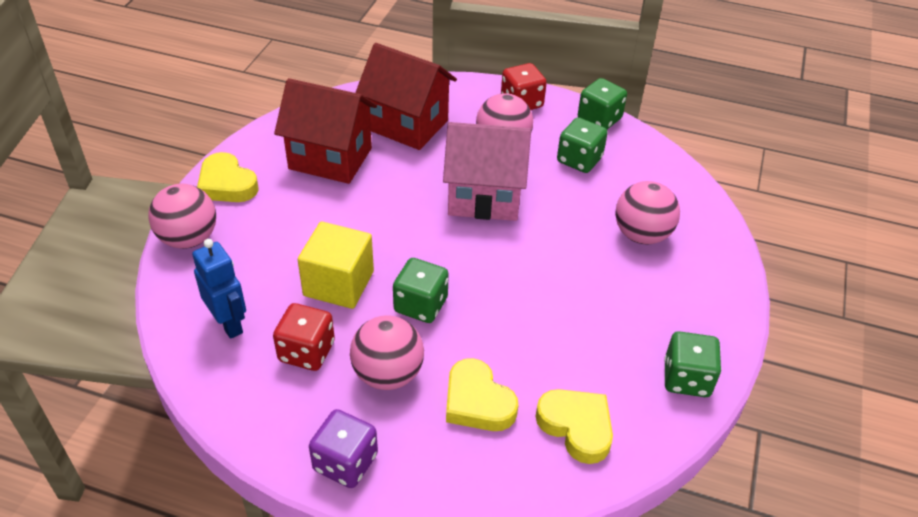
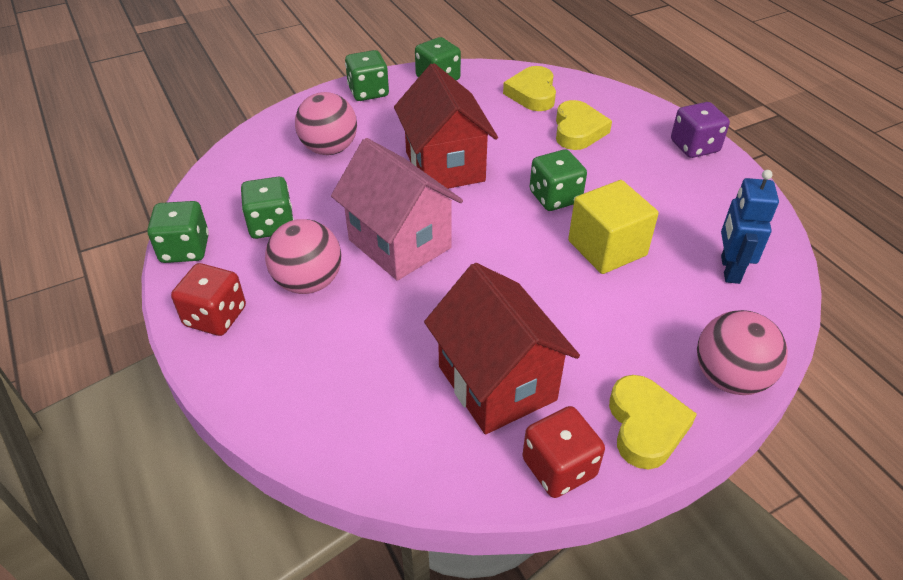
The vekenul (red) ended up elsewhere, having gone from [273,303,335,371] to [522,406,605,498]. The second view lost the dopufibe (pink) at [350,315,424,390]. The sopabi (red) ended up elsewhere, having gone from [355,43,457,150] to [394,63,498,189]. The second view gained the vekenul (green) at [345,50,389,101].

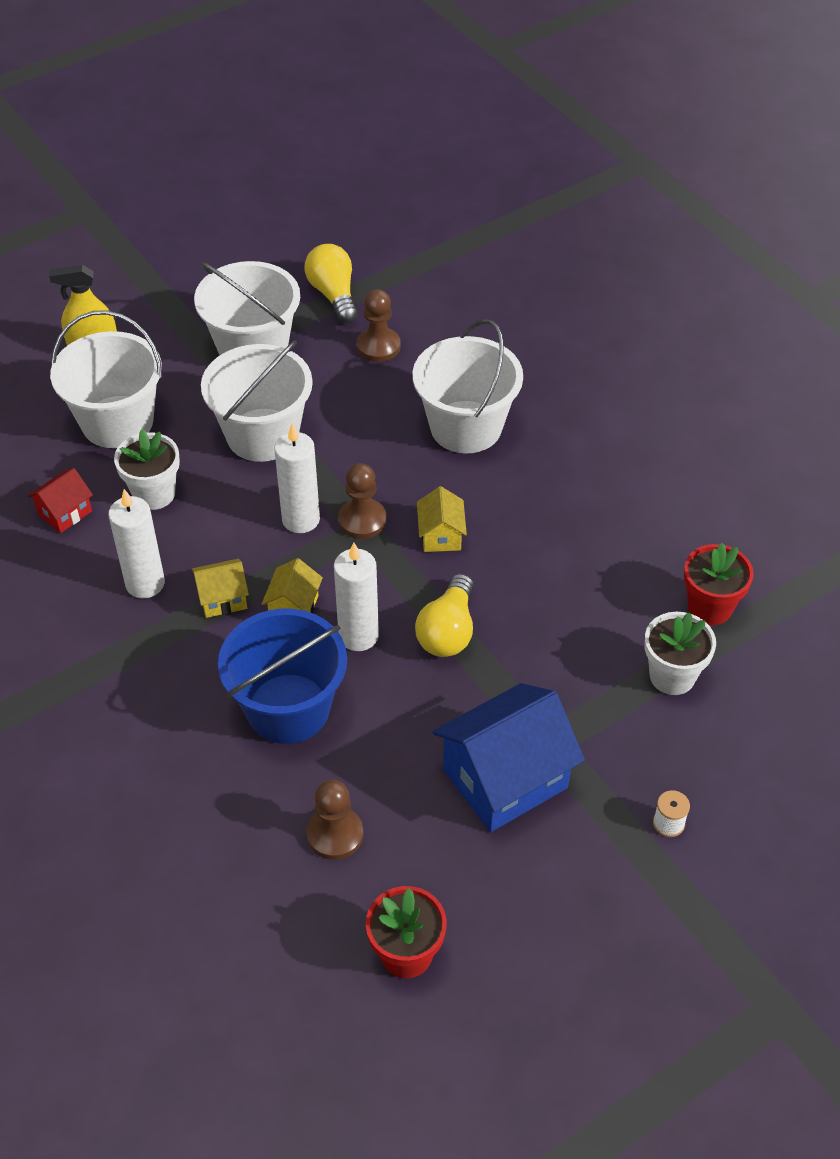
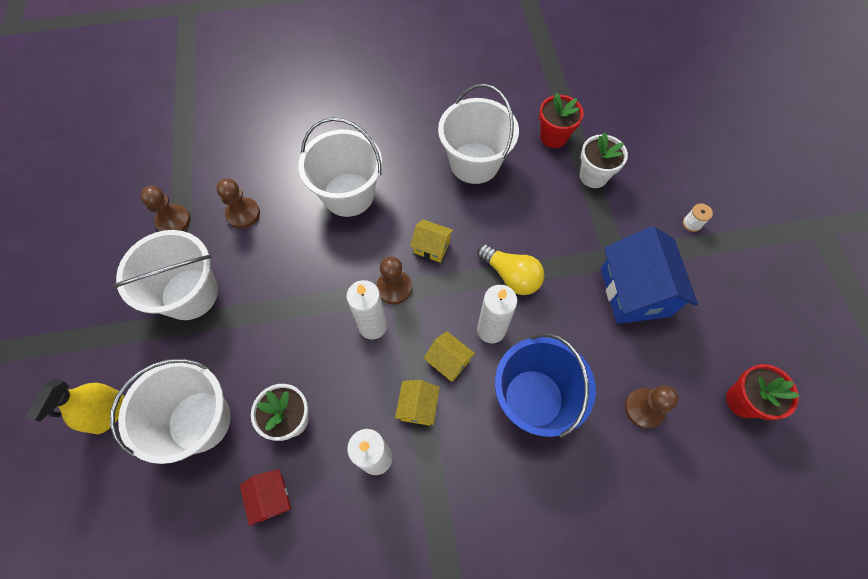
The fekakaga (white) ended up elsewhere, having gone from [201,340,313,462] to [438,84,519,184]. Where the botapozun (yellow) stood at [305,244,357,323], the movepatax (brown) came to stand at [140,186,191,231].

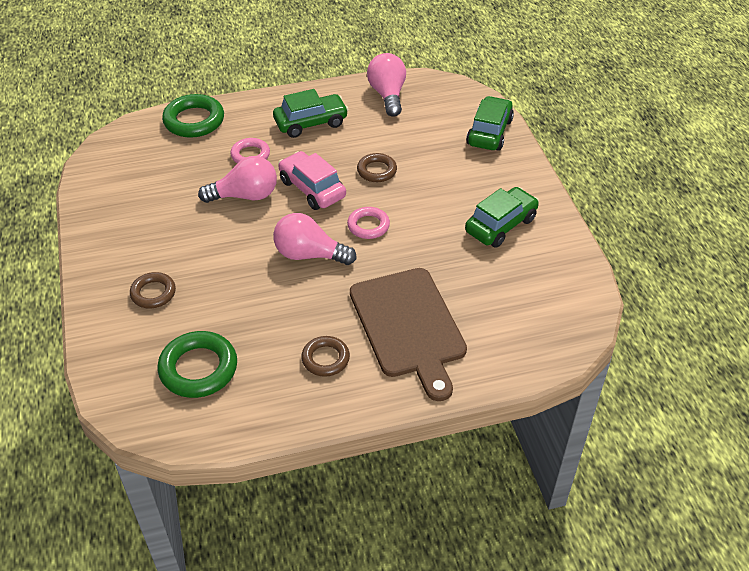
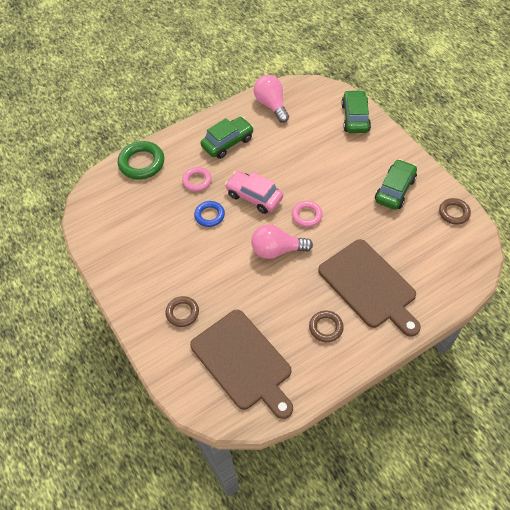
Where the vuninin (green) stood at [157,331,237,398], the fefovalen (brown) came to stand at [190,310,293,419]. Where the botapozun (pink) stood at [198,156,277,203], the vuninin (blue) came to stand at [194,201,225,227]. The vuninin (brown) ended up elsewhere, having gone from [357,153,397,182] to [439,198,471,225].

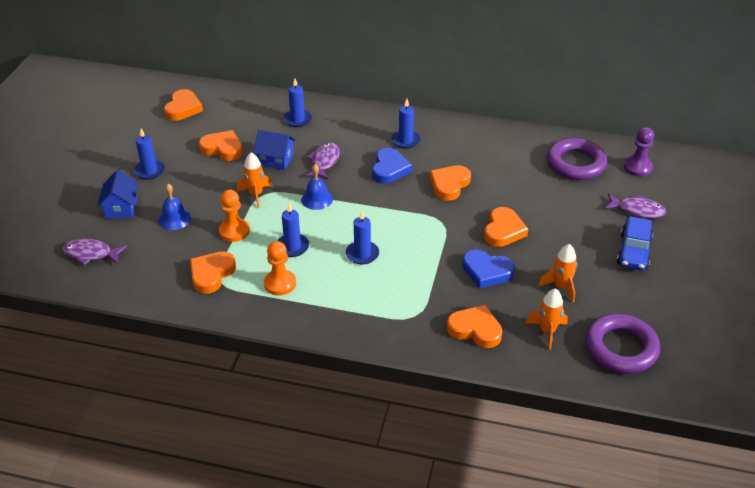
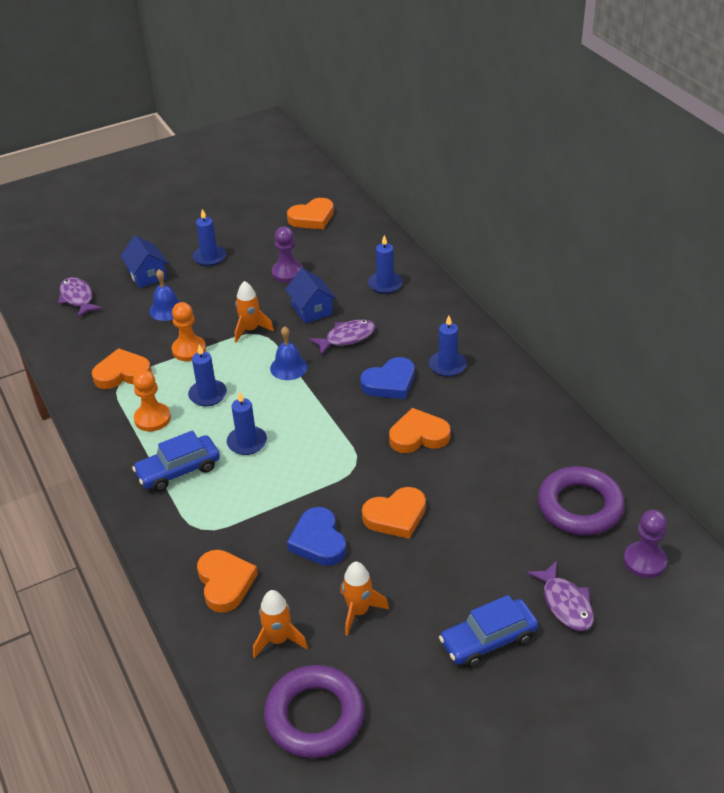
The sopabi (blue) at [97,170,138,219] ended up facing another way, 75 degrees counterclockwise from before. Where the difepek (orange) stood at [199,130,243,161], the movepatax (purple) came to stand at [272,227,303,283]. The second view gained the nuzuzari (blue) at [132,430,220,492].

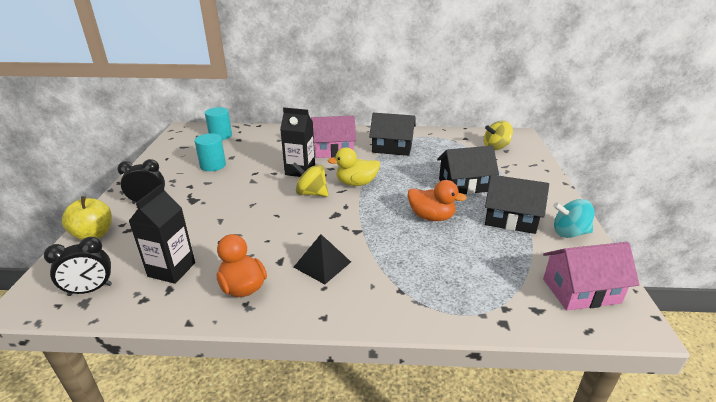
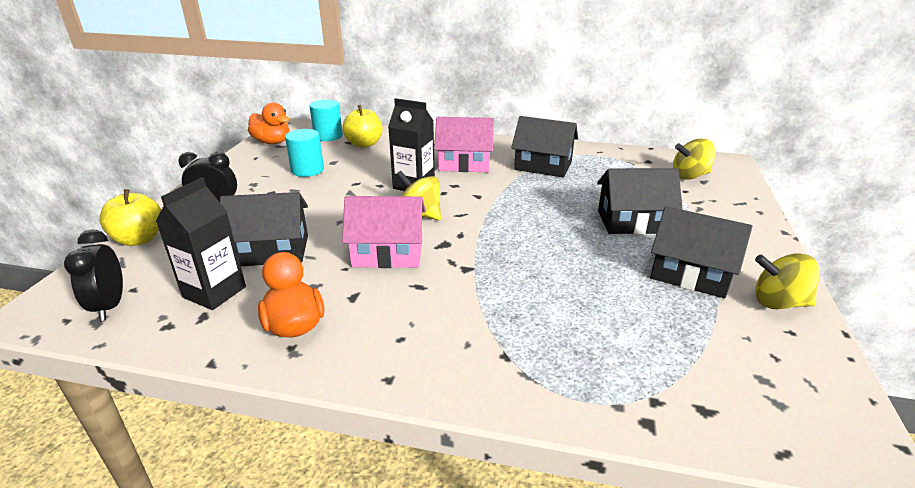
The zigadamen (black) at [44,237,112,296] ended up facing another way, 90 degrees clockwise from before. The second view lost the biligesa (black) at [294,234,351,284]. The second view lost the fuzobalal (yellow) at [328,147,380,186]. The fuzobalal (orange) ended up elsewhere, having gone from [408,180,467,221] to [248,103,290,144]. The sopabi (pink) ended up elsewhere, having gone from [543,242,639,310] to [342,196,426,268]. What was the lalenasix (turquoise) at [553,199,595,238] turned into the lalenasix (yellow) at [755,253,820,309]. The second view gained the sopabi (black) at [220,192,308,266]. The second view gained the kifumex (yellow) at [342,105,383,147].

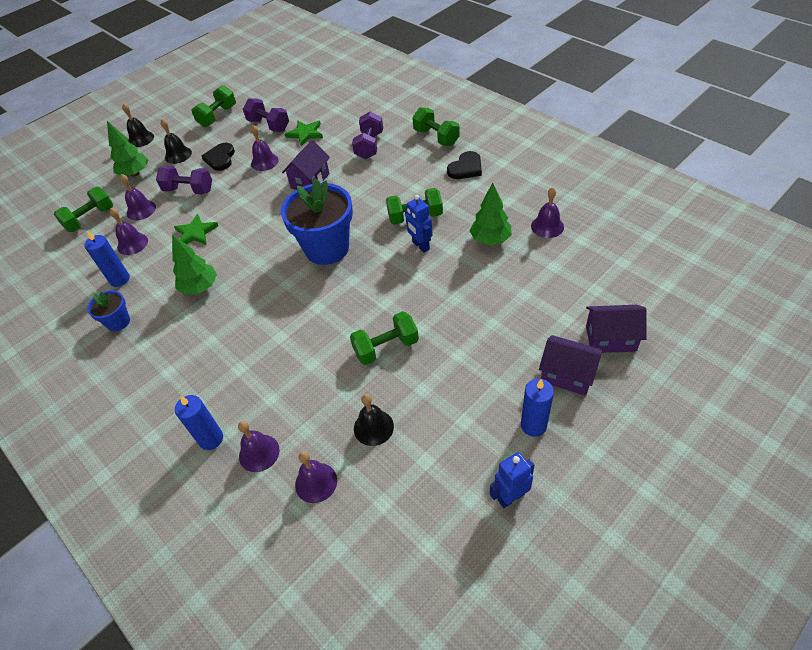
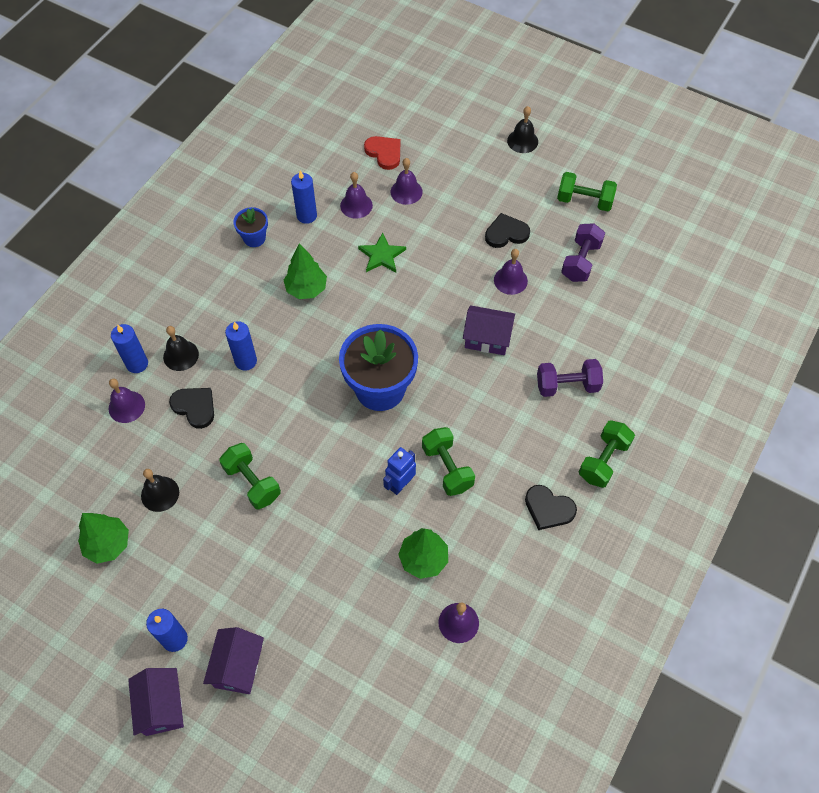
Where the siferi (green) stood at [54,187,113,232], the difepek (red) came to stand at [364,136,400,170]. The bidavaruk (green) ended up elsewhere, having gone from [107,121,148,177] to [78,513,129,564]. The second view lost the siferi (purple) at [156,166,212,194]. The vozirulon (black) ended up elsewhere, having gone from [160,119,192,164] to [163,326,199,371]. The second view lost the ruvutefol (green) at [285,120,323,146]. The second view lost the vozirulon (purple) at [295,452,337,503]. The second view lost the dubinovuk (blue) at [490,452,535,508]. The sopabi (purple) ended up elsewhere, having gone from [586,305,647,353] to [128,668,184,736]. The second view gained the difepek (black) at [169,388,214,429]. The second view gained the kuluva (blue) at [225,321,257,371].

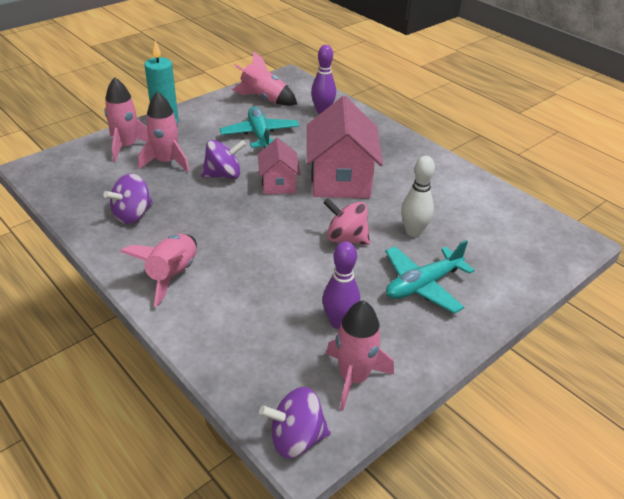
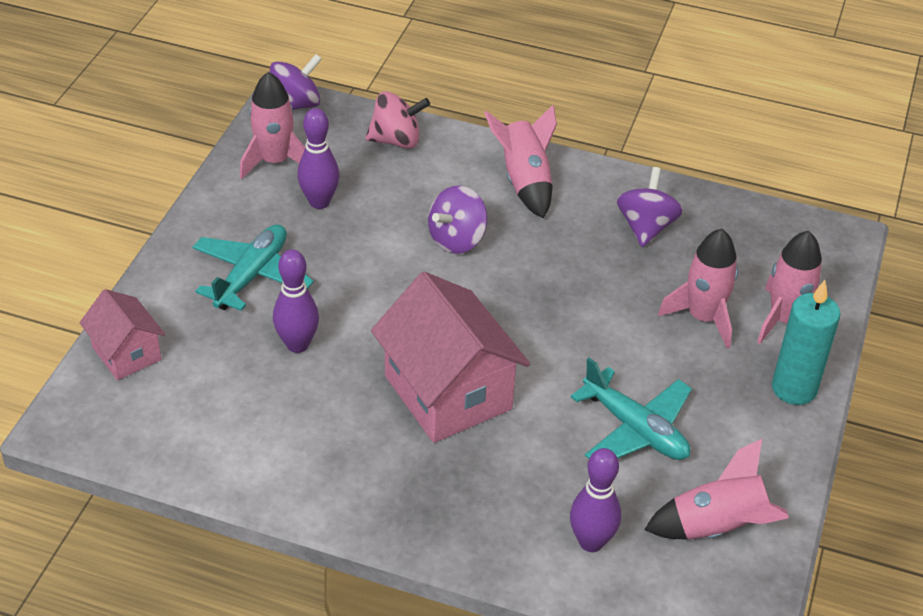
The lalenasix (purple) ended up elsewhere, having gone from [201,140,246,179] to [428,185,487,254]. The sopabi (pink) ended up elsewhere, having gone from [258,138,301,194] to [80,289,165,380]. The lalenasix (pink) ended up elsewhere, having gone from [323,198,370,245] to [365,92,430,149]. What was the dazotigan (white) at [401,156,435,237] turned into the dazotigan (purple) at [273,249,319,353].

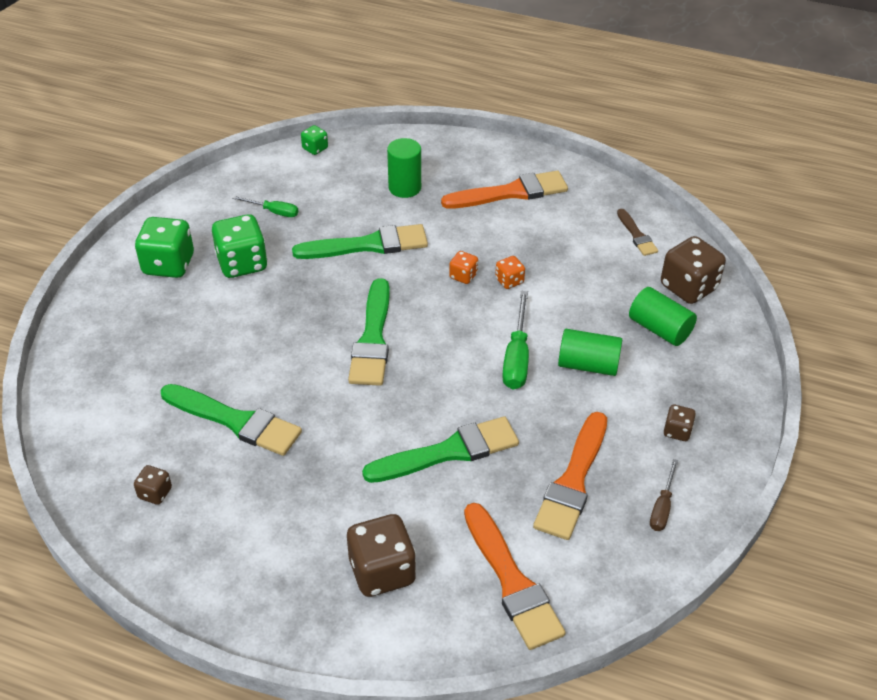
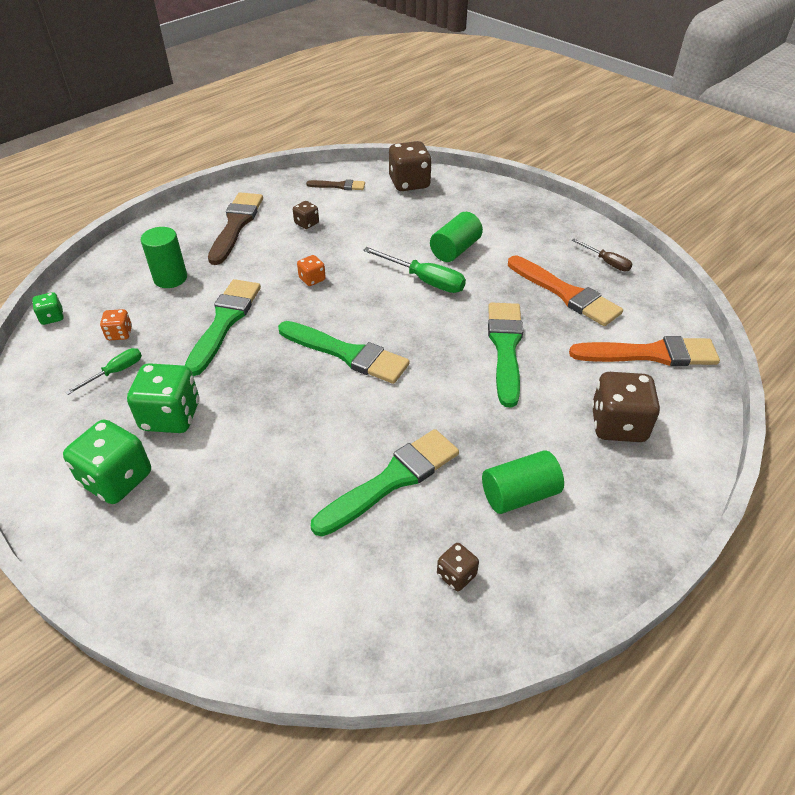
What was the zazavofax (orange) at [441,171,568,209] turned into the zazavofax (brown) at [208,193,263,265]. The vekenul (orange) ended up elsewhere, having gone from [495,256,525,289] to [100,309,132,340]. The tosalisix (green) ended up elsewhere, having gone from [629,287,697,346] to [482,450,564,514]. The vekenul (brown) ended up elsewhere, having gone from [664,405,696,441] to [293,201,319,229].

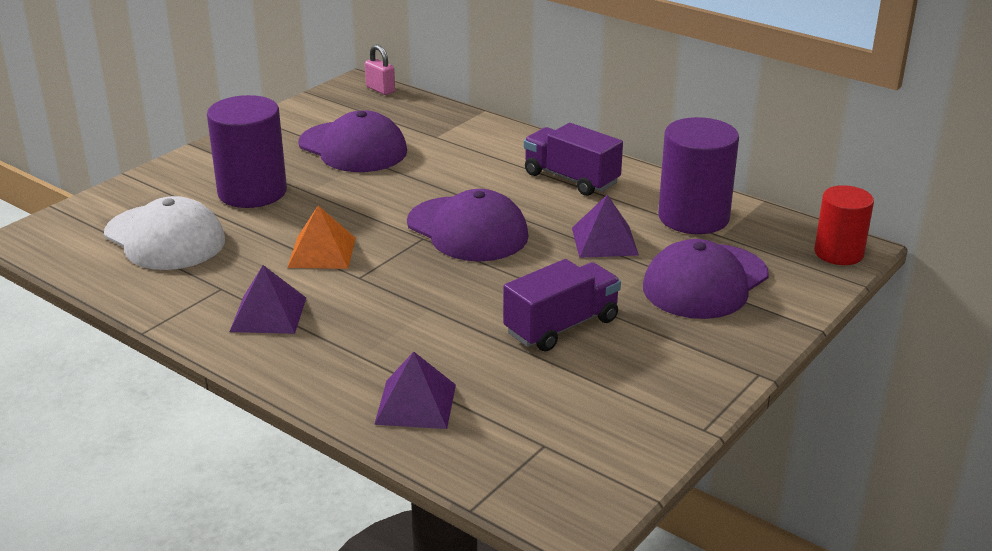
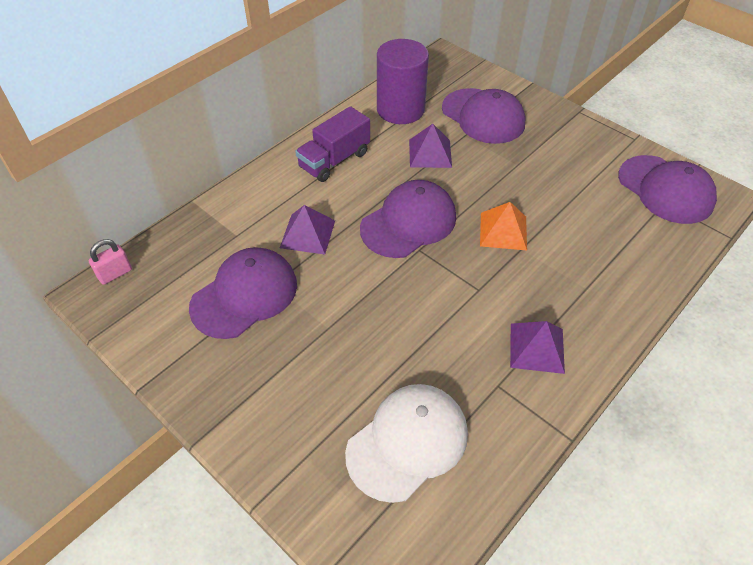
The second view lost the tosalisix (purple) at [207,95,287,208]. The biligesa (orange) ended up elsewhere, having gone from [287,206,356,269] to [480,202,527,250]. The biligesa (purple) ended up elsewhere, having gone from [374,352,456,429] to [280,205,335,255]. The second view lost the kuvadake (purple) at [503,259,621,351]. The second view lost the tosalisix (red) at [814,185,874,265]. The second view gained the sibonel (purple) at [618,155,717,224].

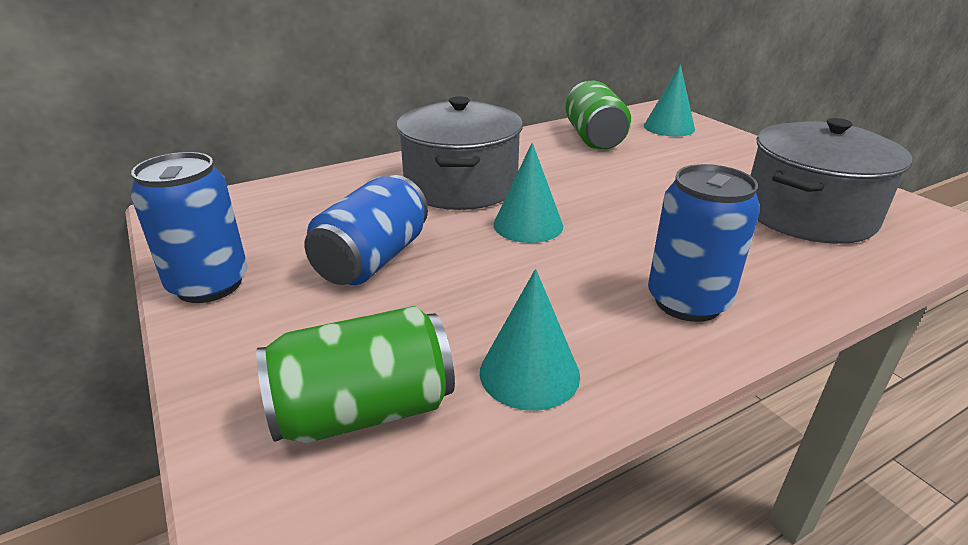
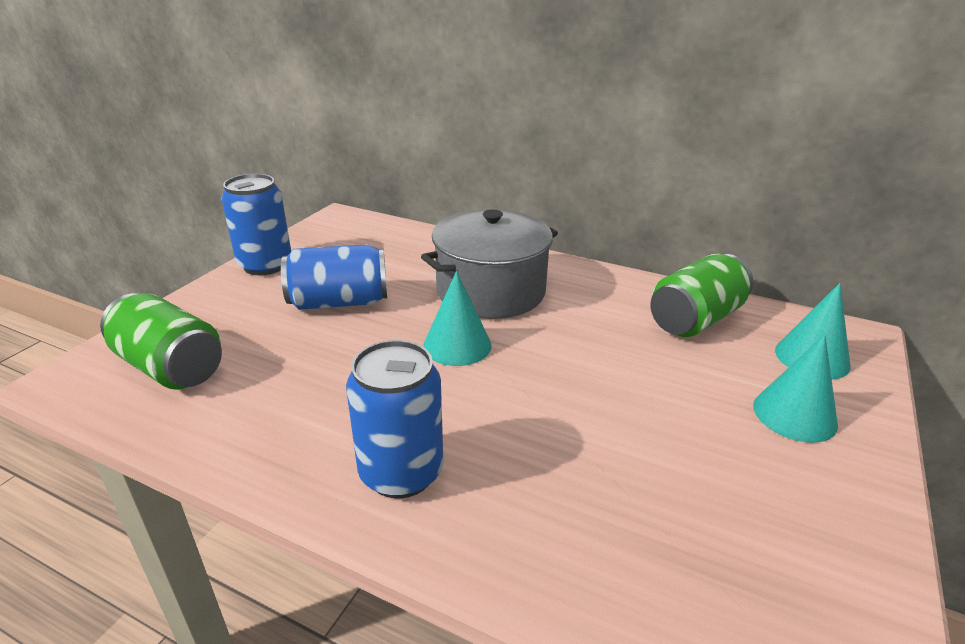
The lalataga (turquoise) ended up elsewhere, having gone from [480,269,580,411] to [753,335,838,443]. The second view lost the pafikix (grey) at [750,118,912,244].

